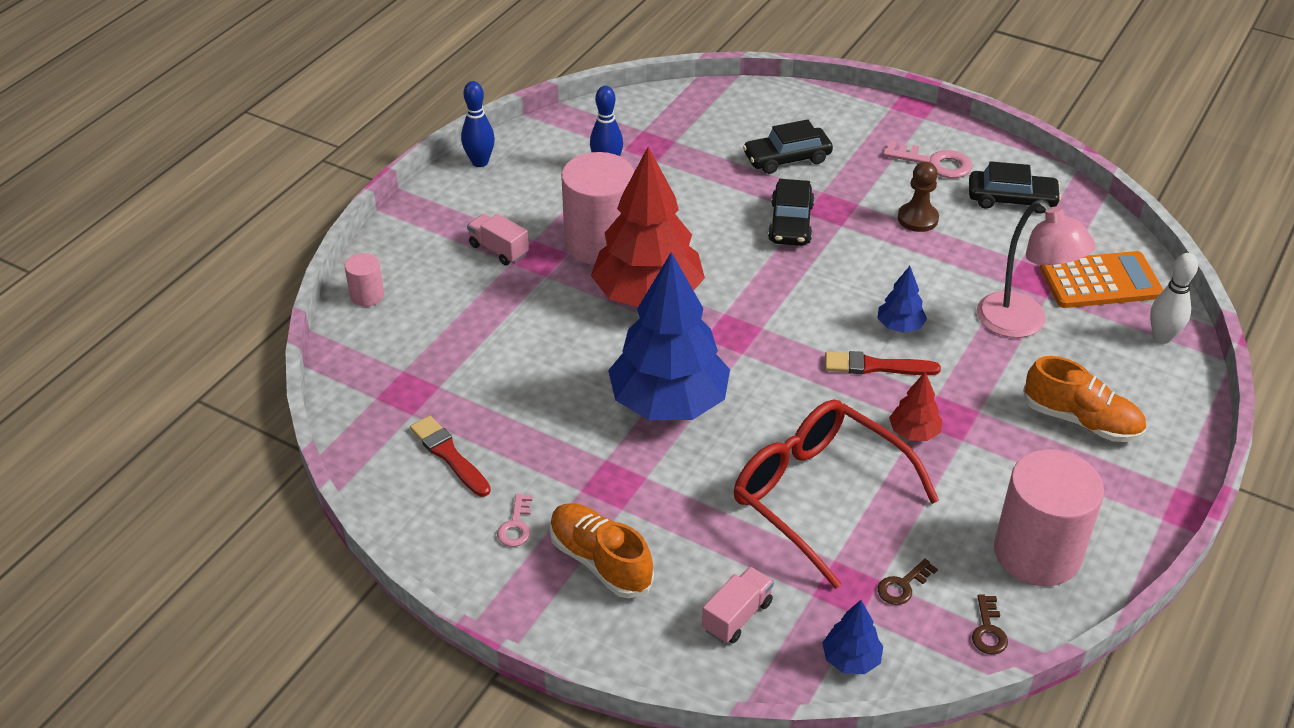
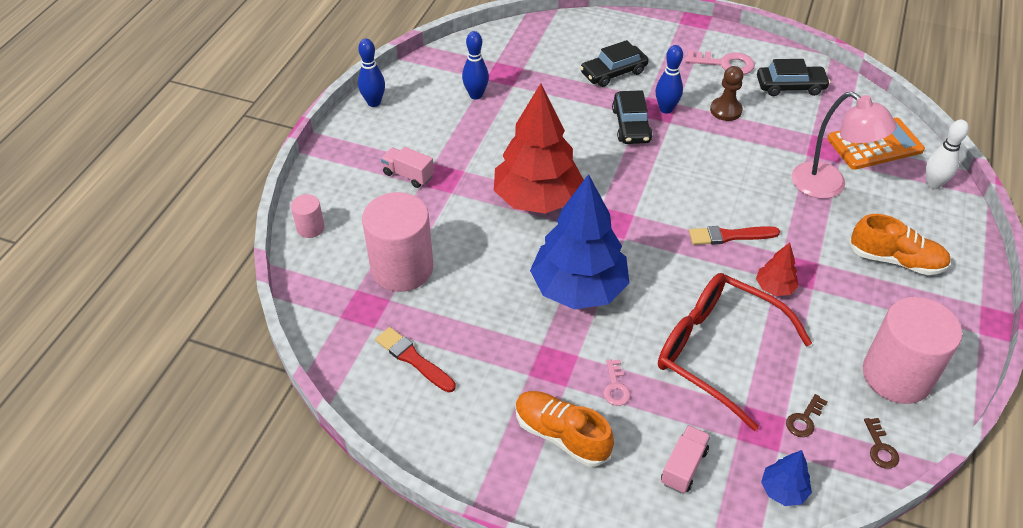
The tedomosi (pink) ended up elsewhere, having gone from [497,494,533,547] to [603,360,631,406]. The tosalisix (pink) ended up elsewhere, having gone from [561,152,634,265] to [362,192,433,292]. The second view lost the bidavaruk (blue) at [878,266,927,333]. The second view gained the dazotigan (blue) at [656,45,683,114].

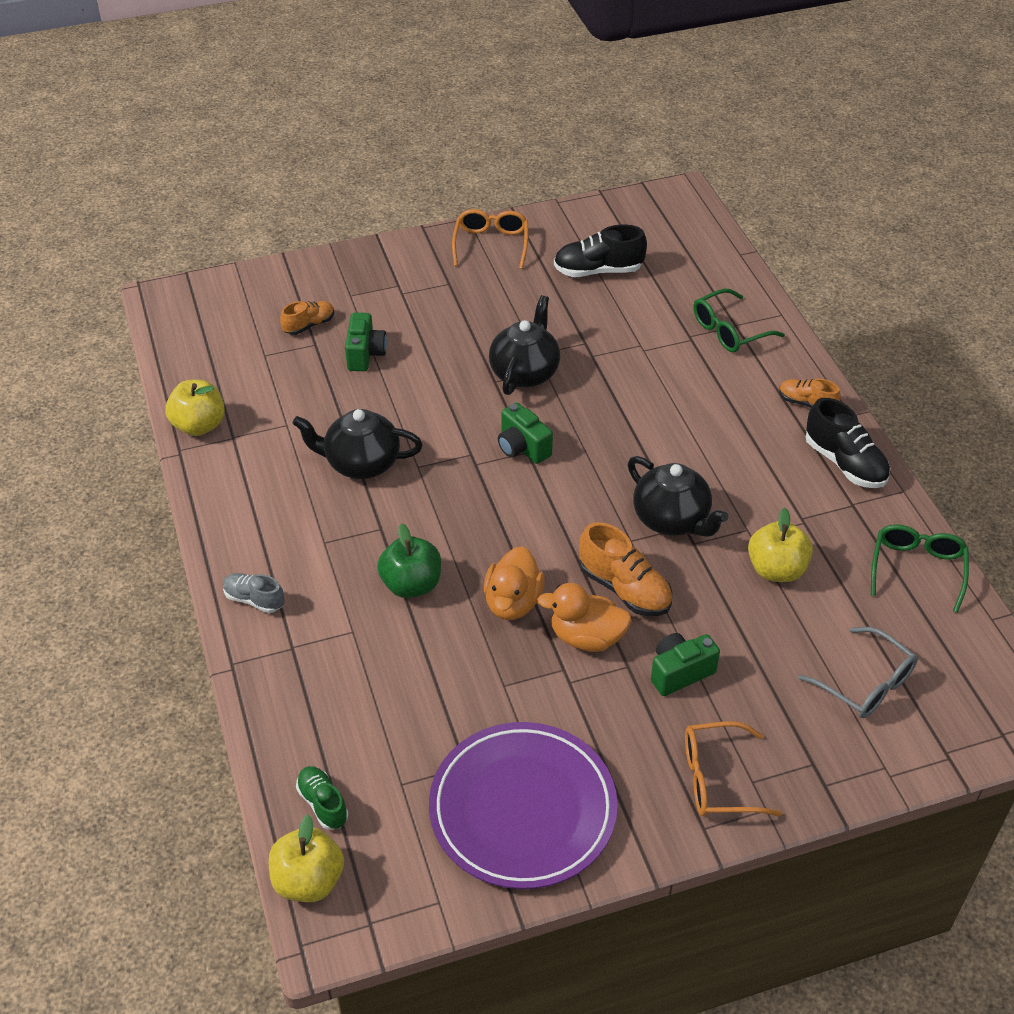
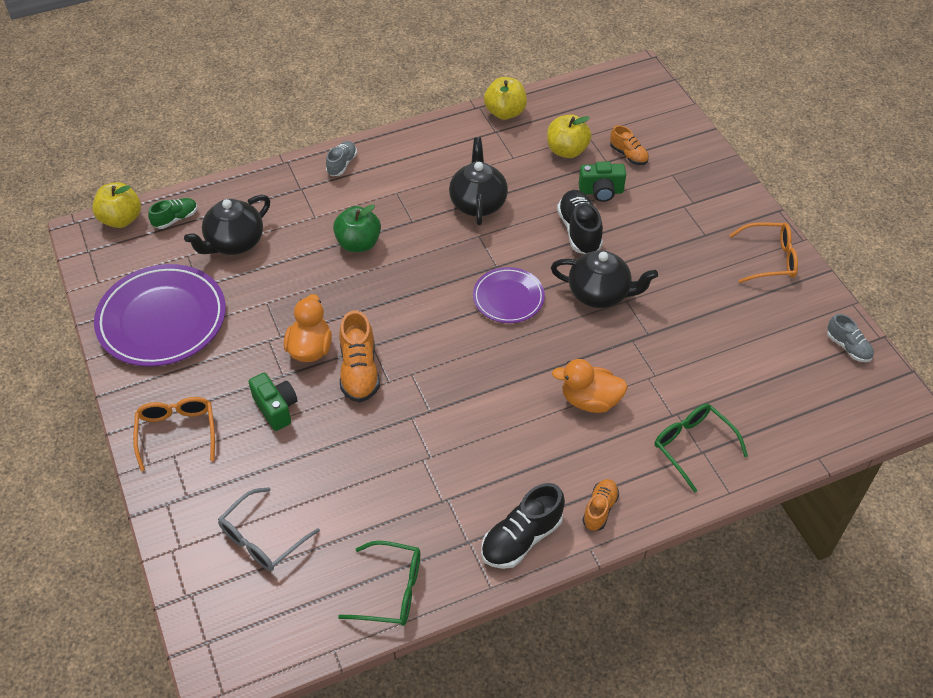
The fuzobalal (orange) ended up elsewhere, having gone from [484,546,545,620] to [552,359,628,413]. Where the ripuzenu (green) stood at [498,402,553,464], the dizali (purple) came to stand at [473,267,545,323]. The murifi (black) ended up elsewhere, having gone from [554,224,647,277] to [557,190,603,254]. The murifi (orange) at [579,522,672,616] ended up facing another way, 45 degrees counterclockwise from before. The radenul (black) ended up elsewhere, having gone from [628,456,728,537] to [184,195,270,255]. The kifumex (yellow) ended up elsewhere, having gone from [748,508,813,582] to [547,114,591,158]. The second view gained the murifi (grey) at [827,314,874,362].

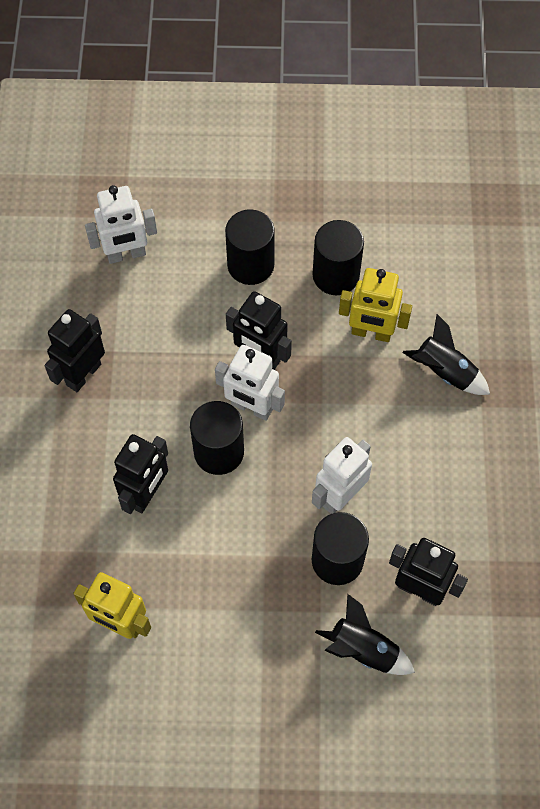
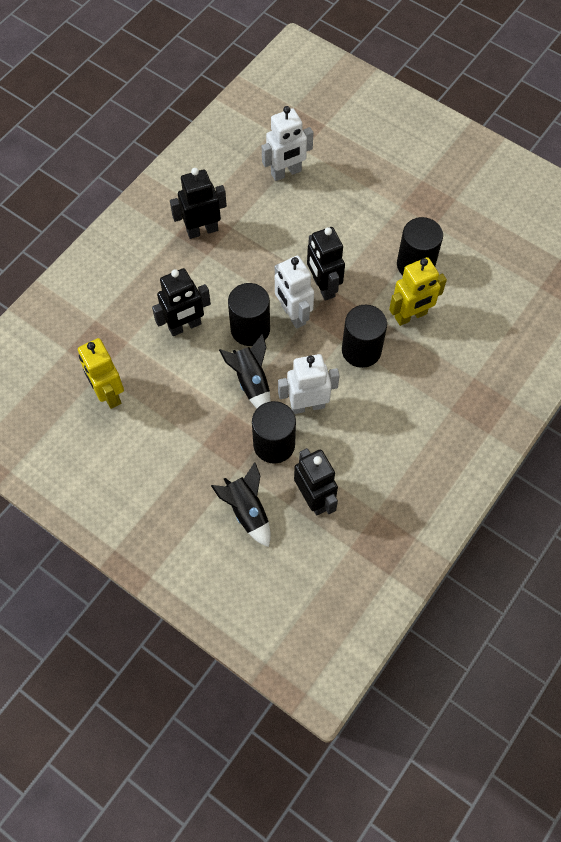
The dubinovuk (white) at [85,185,157,264] ended up facing another way, 45 degrees counterclockwise from before. The tosalisix (black) ended up elsewhere, having gone from [225,209,275,285] to [342,305,387,368]. The dubinovuk (yellow) at [339,268,412,342] ended up facing another way, 75 degrees counterclockwise from before. The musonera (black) ended up elsewhere, having gone from [403,314,490,395] to [219,334,270,408].

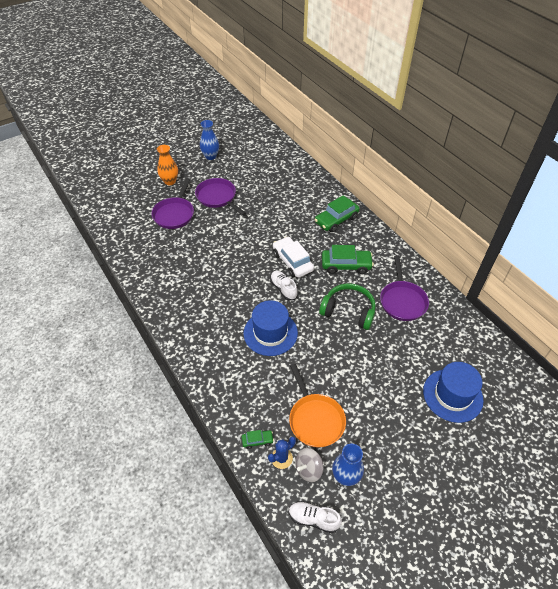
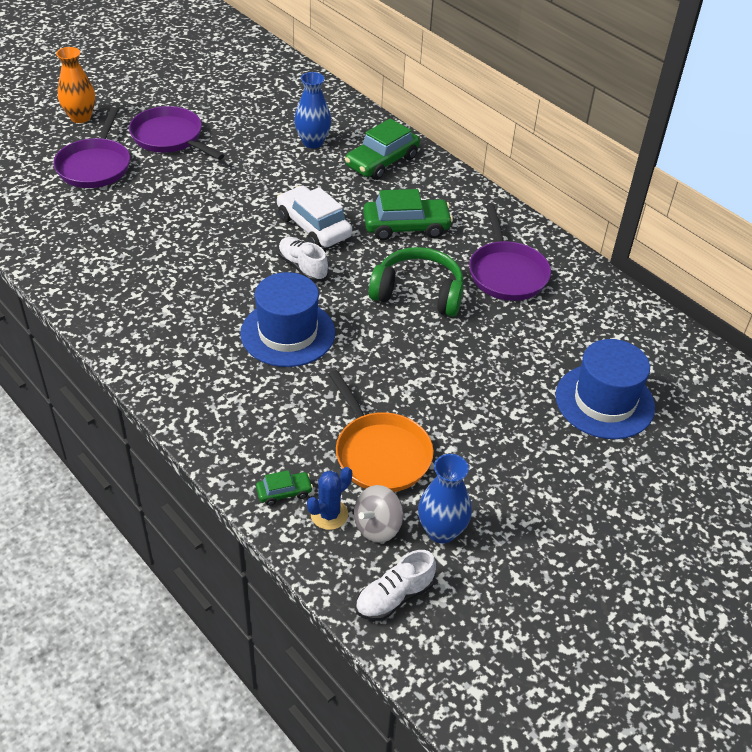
The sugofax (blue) ended up elsewhere, having gone from [200,120,219,160] to [294,72,331,148]. The murifi (white) at [289,501,342,533] ended up facing another way, 45 degrees counterclockwise from before.

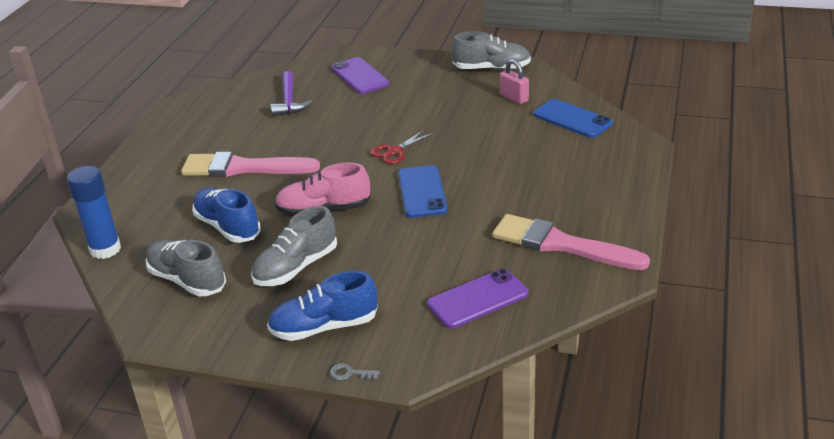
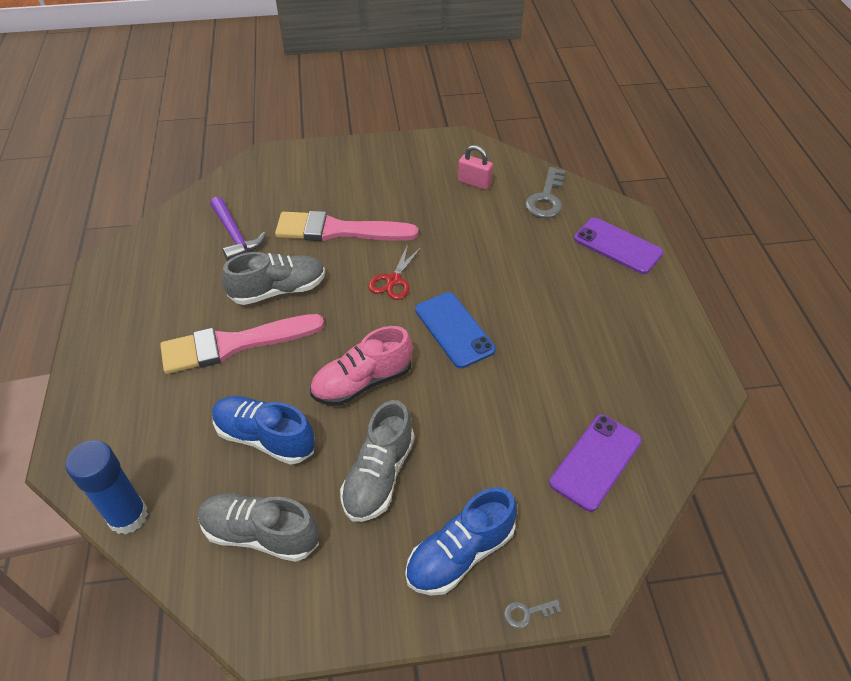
The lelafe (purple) ended up elsewhere, having gone from [332,57,389,94] to [574,218,663,274]. The murifi (grey) ended up elsewhere, having gone from [451,31,531,71] to [222,252,325,305]. The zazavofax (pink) ended up elsewhere, having gone from [492,214,650,270] to [275,211,418,241]. Where the lelafe (blue) stood at [533,99,613,138], the tedomosi (grey) came to stand at [525,167,566,218].

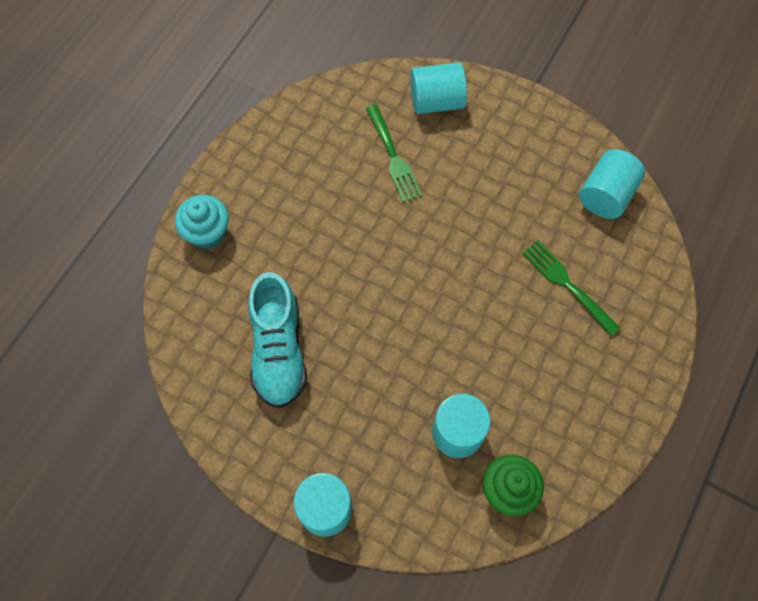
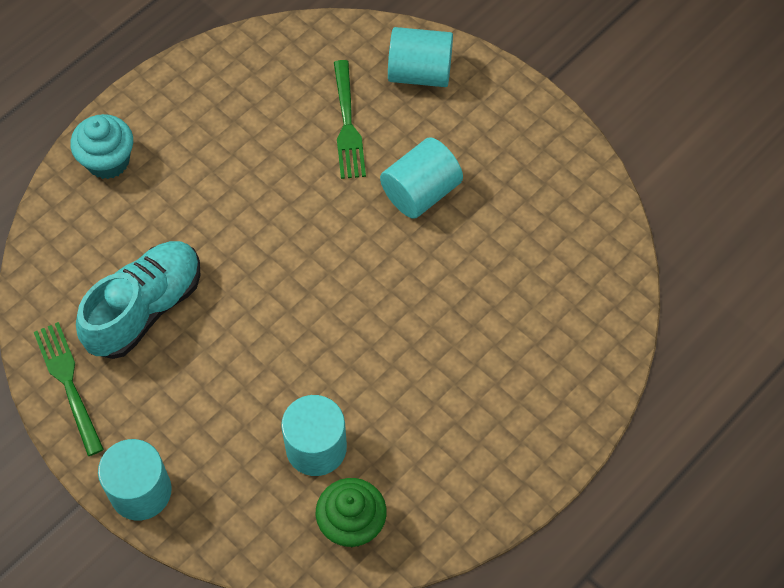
The murifi (turquoise) at [248,272,307,409] ended up facing another way, 150 degrees counterclockwise from before. The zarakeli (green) ended up elsewhere, having gone from [522,240,620,336] to [34,322,104,456]. The tosalisix (turquoise) ended up elsewhere, having gone from [579,149,645,219] to [380,137,463,219].

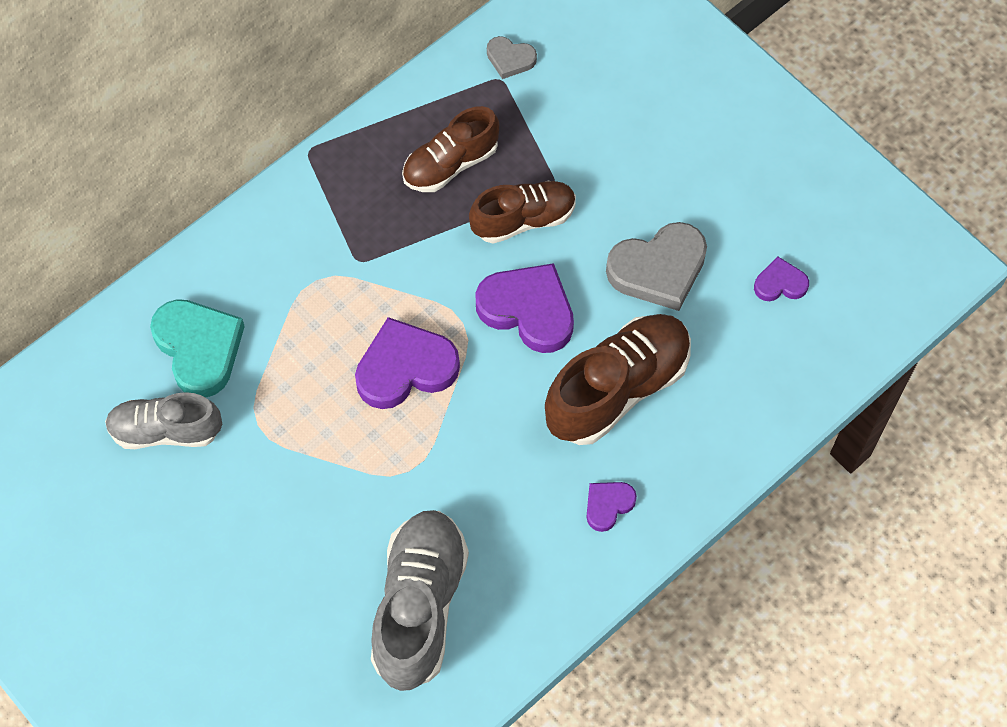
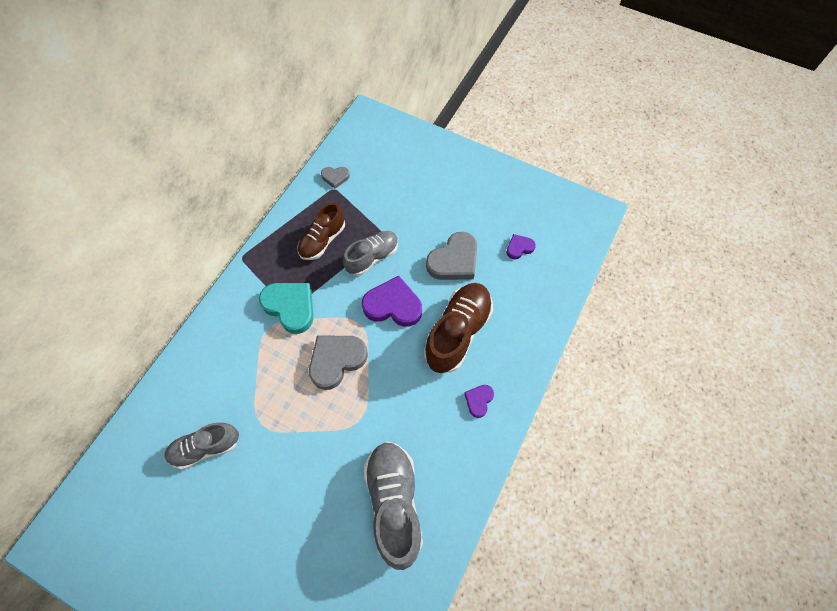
The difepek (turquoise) ended up elsewhere, having gone from [150,299,245,398] to [259,283,313,334]. What was the difepek (purple) at [355,317,460,409] turned into the difepek (grey) at [309,335,368,390]. What was the murifi (brown) at [469,181,576,244] turned into the murifi (grey) at [343,231,398,276].

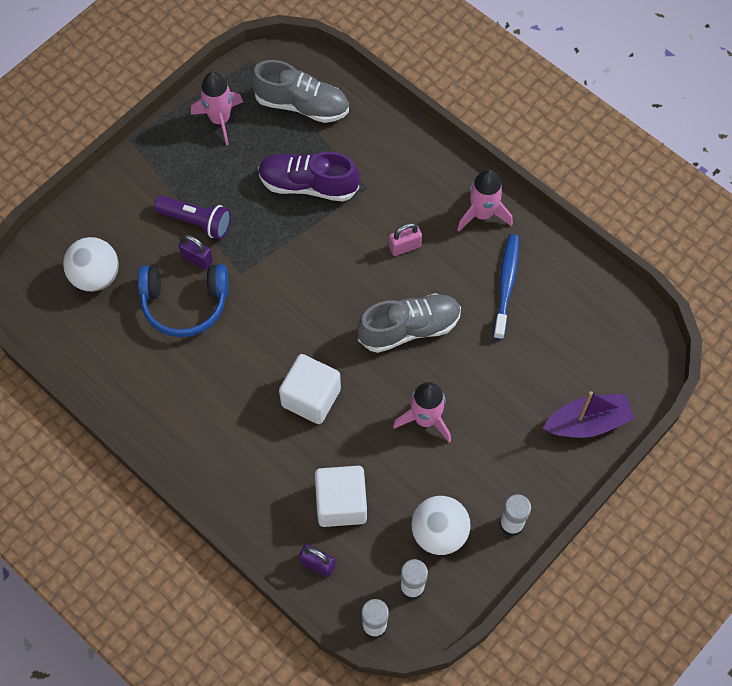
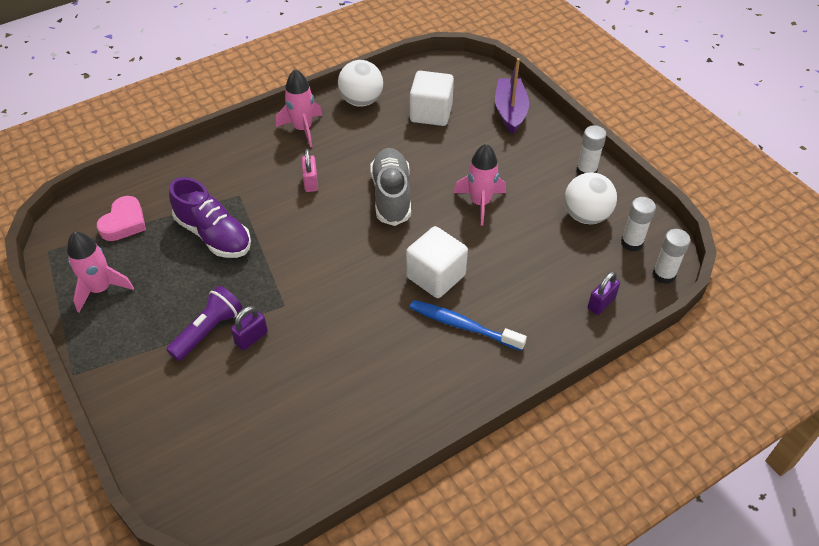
The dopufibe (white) ended up elsewhere, having gone from [63,237,119,292] to [338,60,383,107]. The second view lost the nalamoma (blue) at [138,264,229,337]. Where the murifi (grey) stood at [251,60,349,123], the difepek (pink) came to stand at [97,196,146,241]. The murifi (purple) at [258,152,359,201] ended up facing another way, 75 degrees counterclockwise from before. The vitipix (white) ended up elsewhere, having gone from [315,466,367,527] to [410,71,454,126]. The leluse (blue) ended up elsewhere, having gone from [493,234,519,340] to [410,300,527,351].

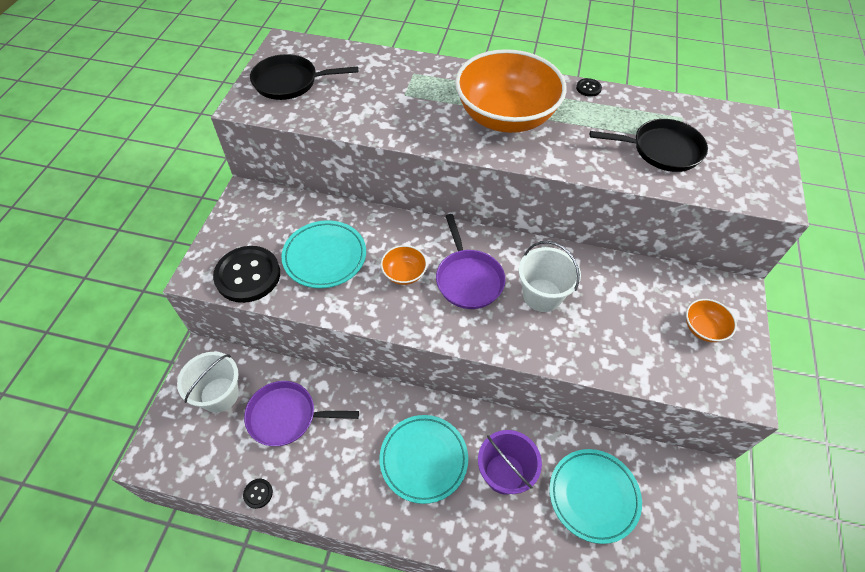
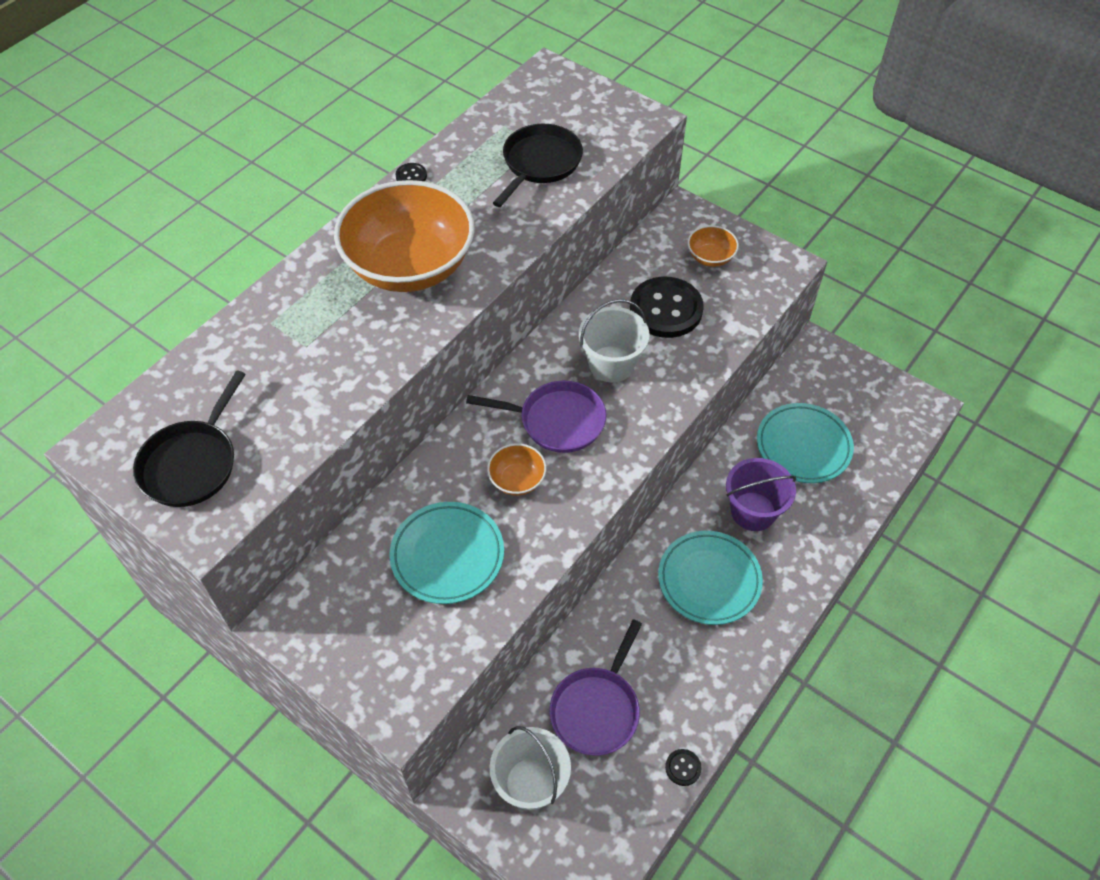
The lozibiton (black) ended up elsewhere, having gone from [213,246,280,303] to [630,277,704,338].

